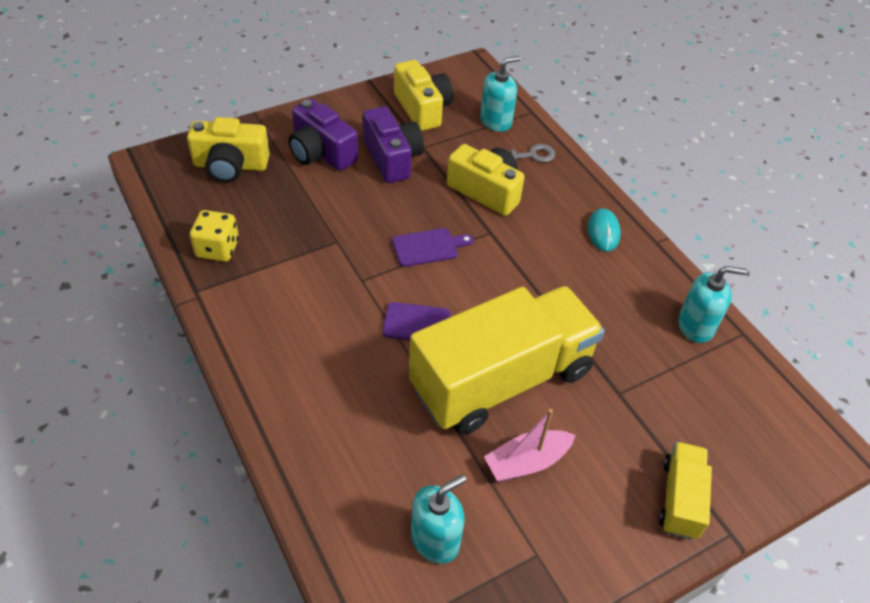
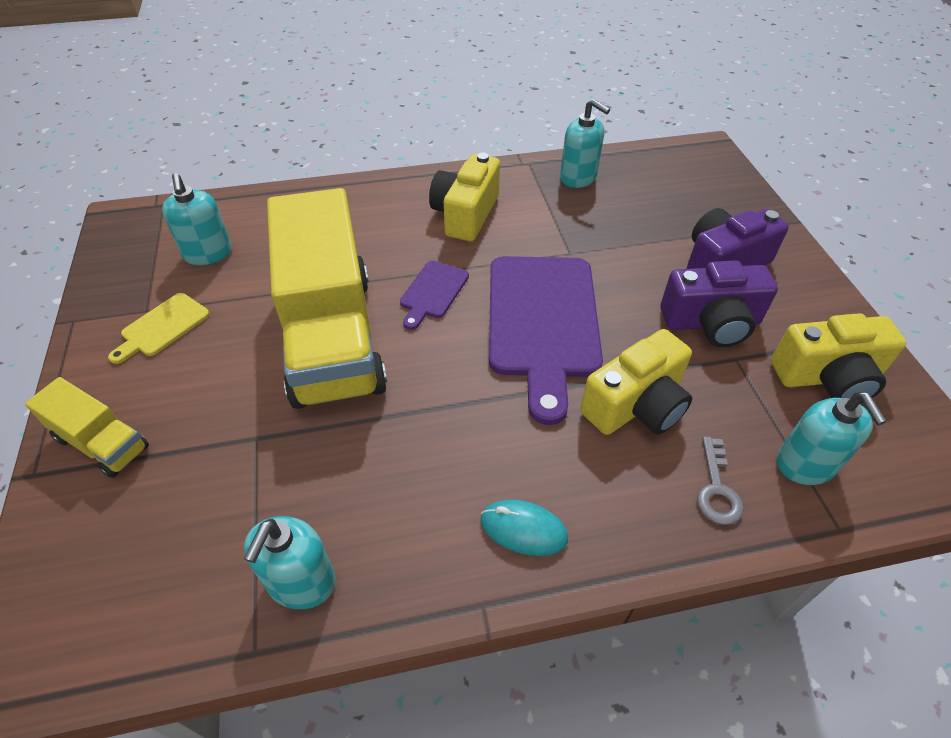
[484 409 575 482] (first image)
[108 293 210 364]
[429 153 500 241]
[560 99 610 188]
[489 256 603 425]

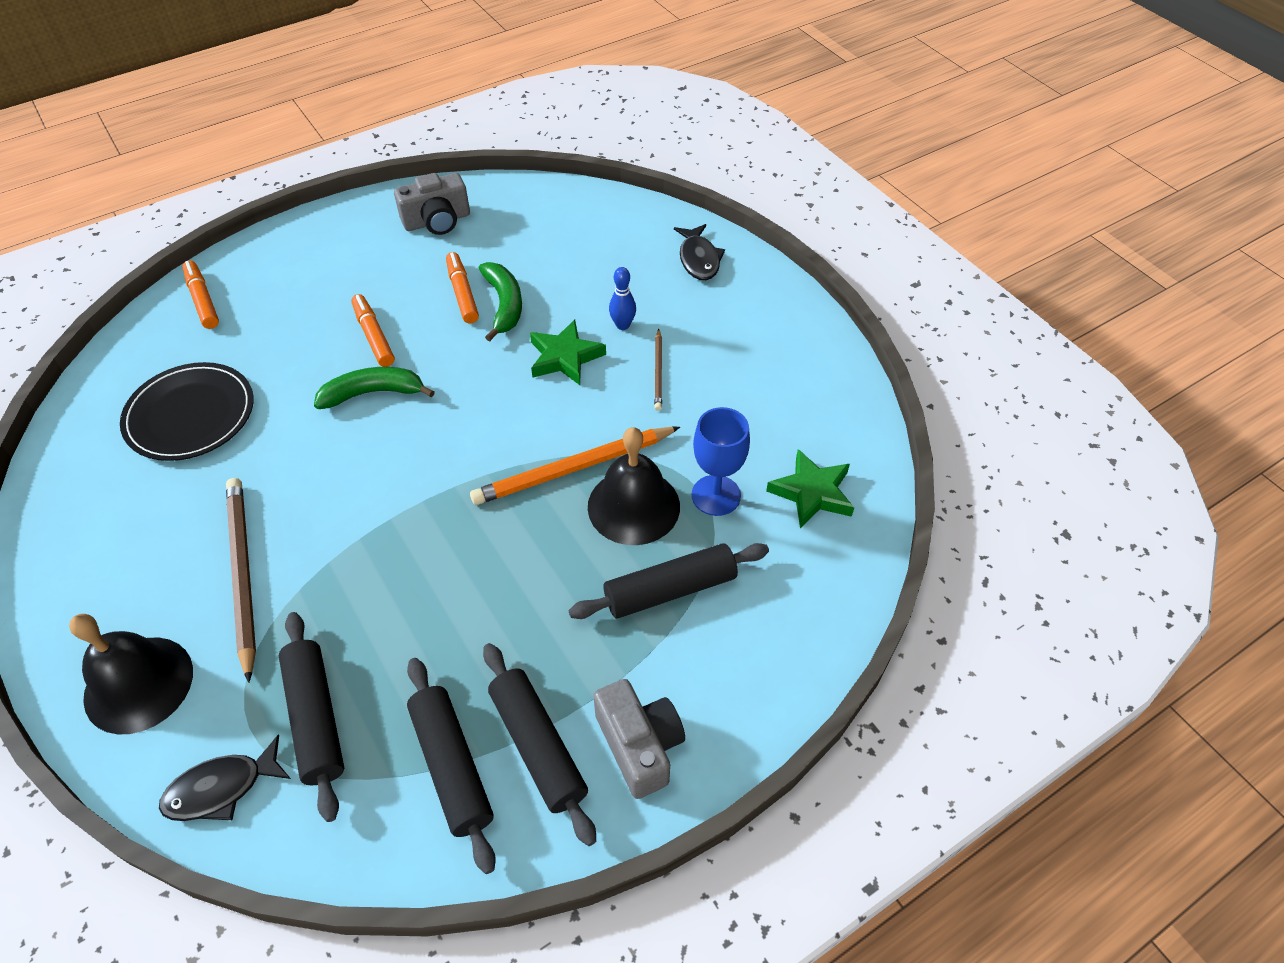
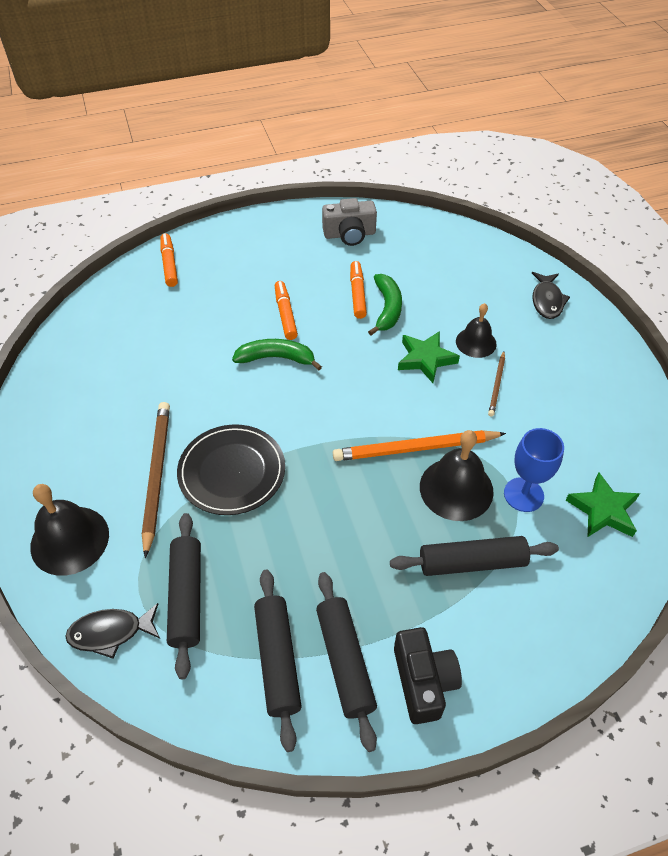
[177 424 285 515]
[456 303 497 358]
[394 627 462 724]

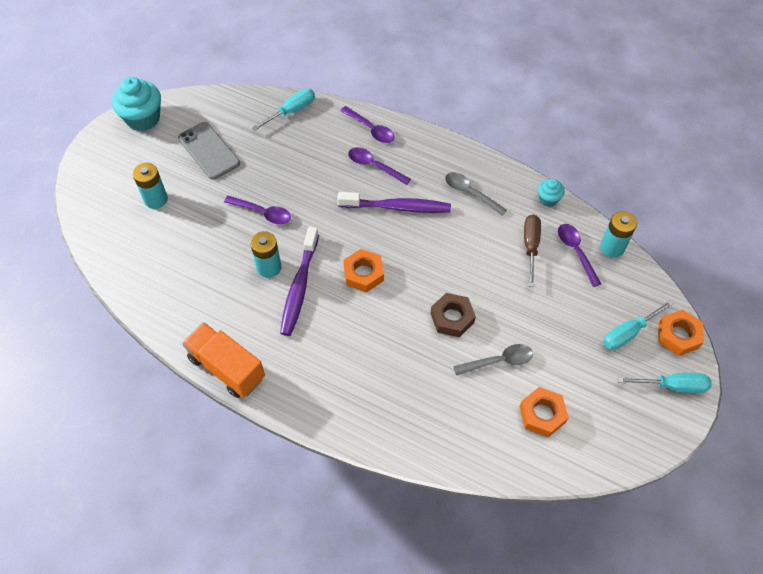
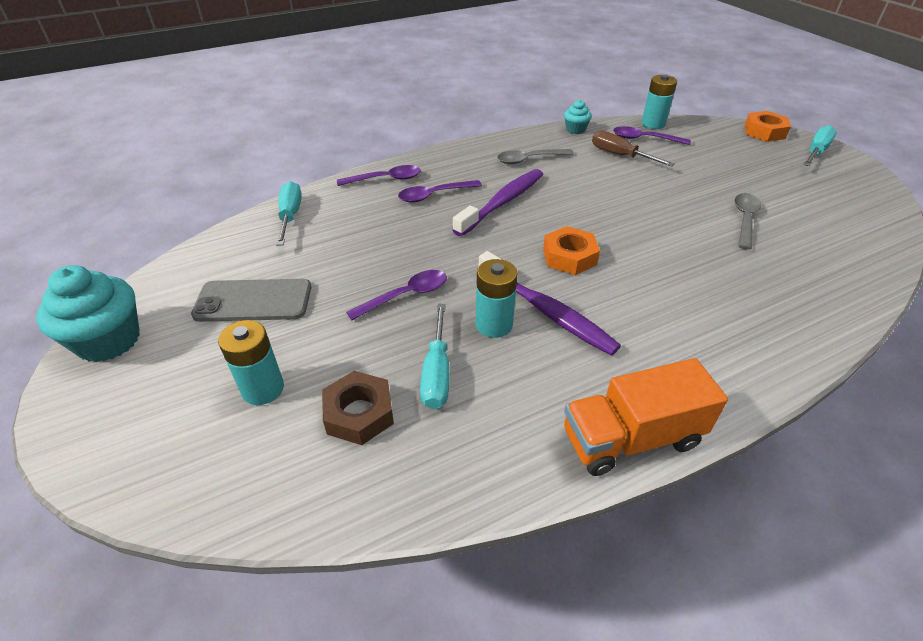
[519 387 569 437] (first image)
[322 371 394 445]
[420 304 449 409]

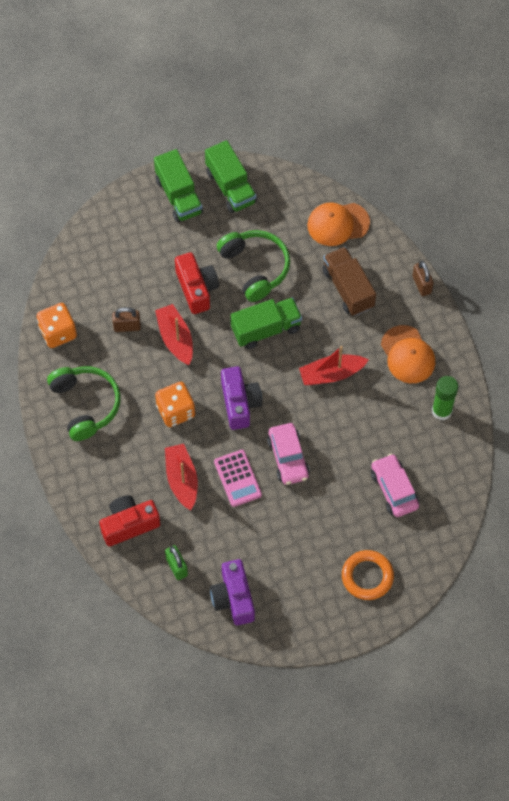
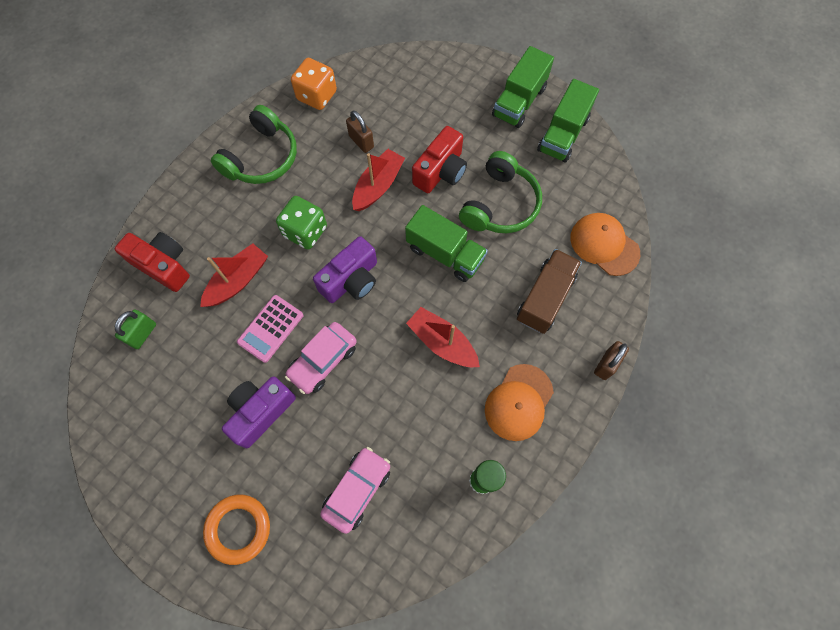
[222 377 296 448]
[276 196 327 250]

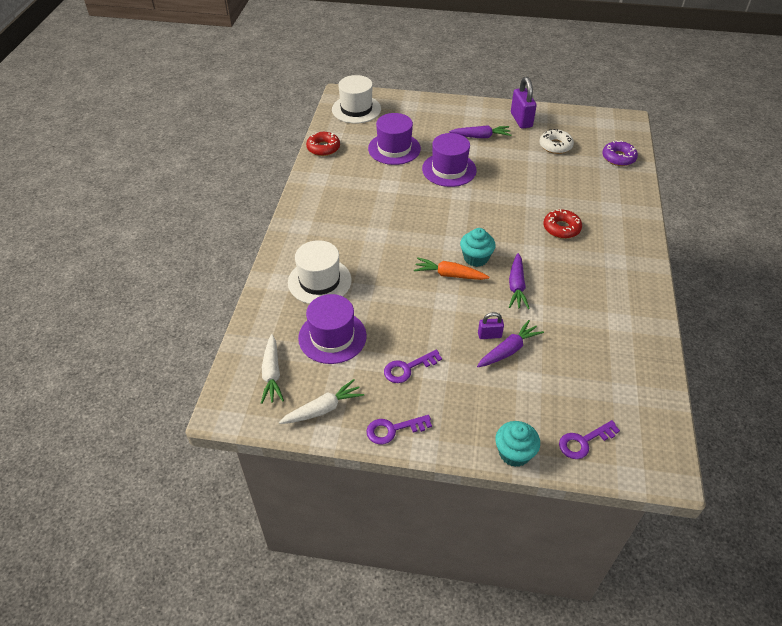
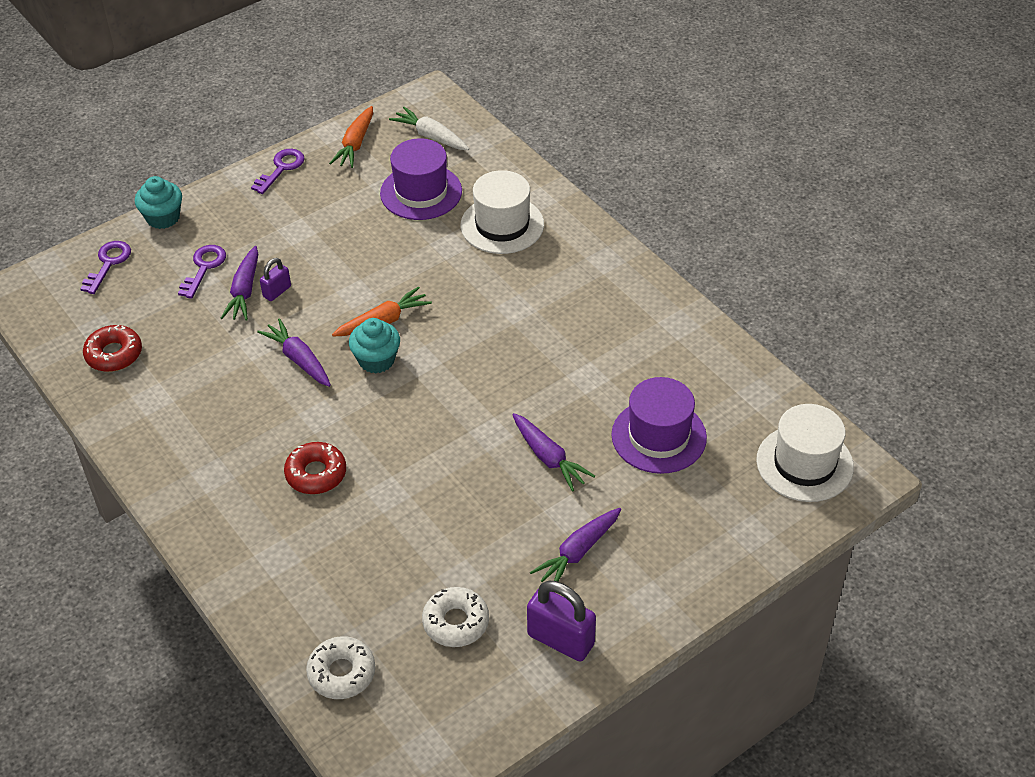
[83 325 142 372]
[178 245 226 299]
[512 413 595 492]
[329 106 373 168]
[306 636 375 699]

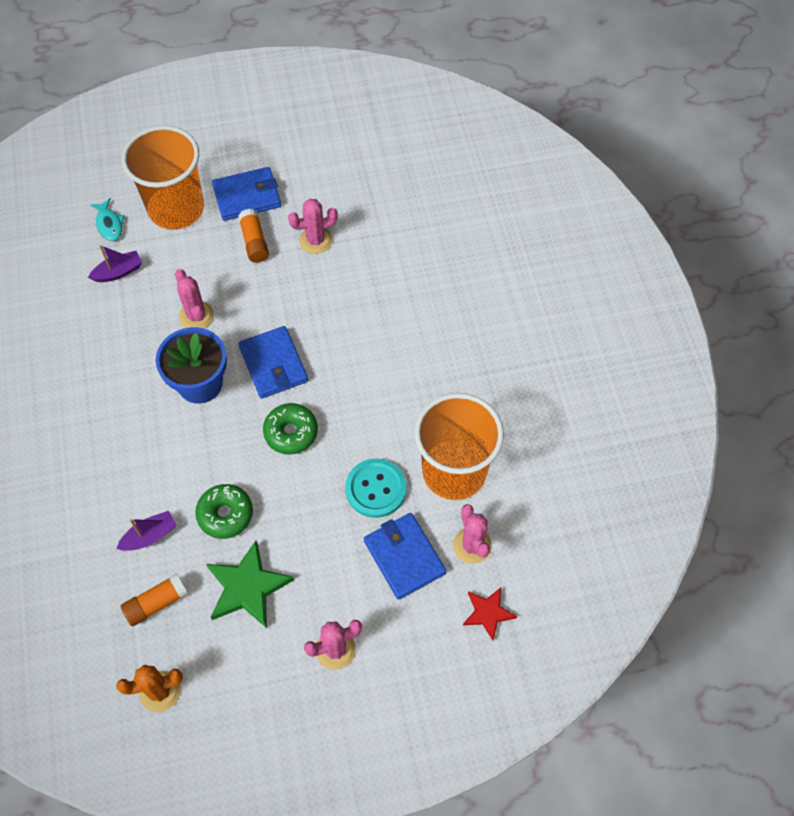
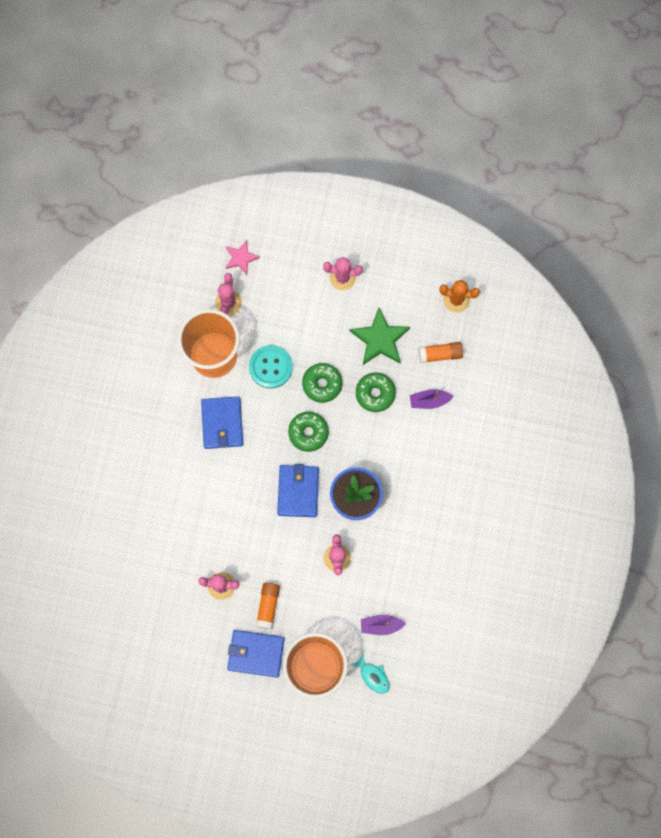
[302 363 342 403]
[201 396 243 449]
[226 240 260 275]
[351 653 390 694]

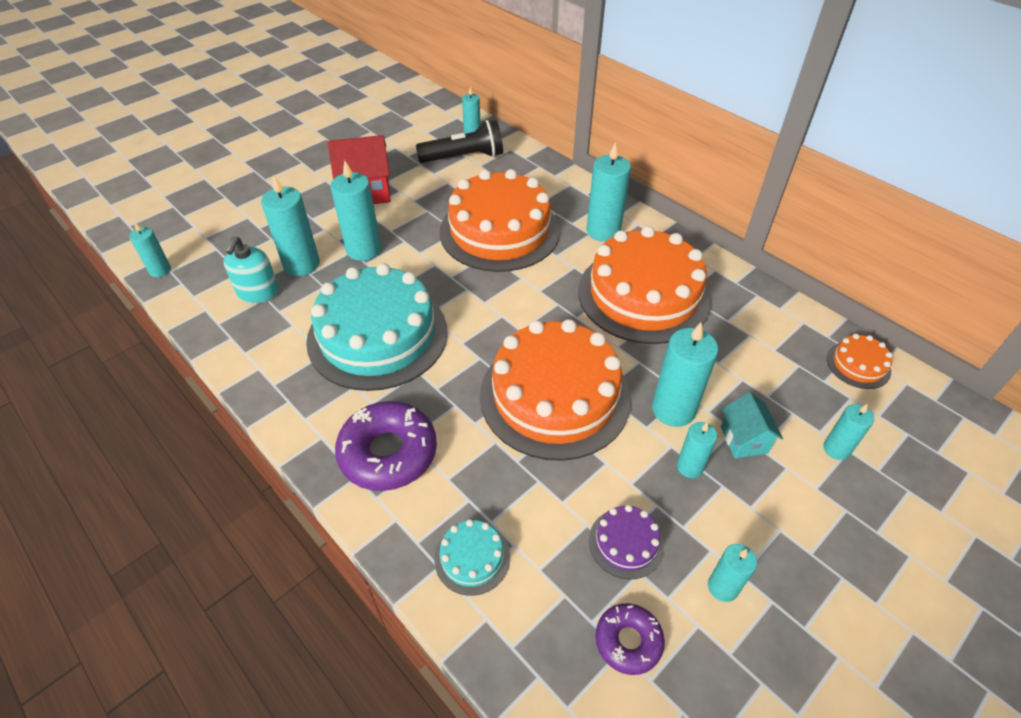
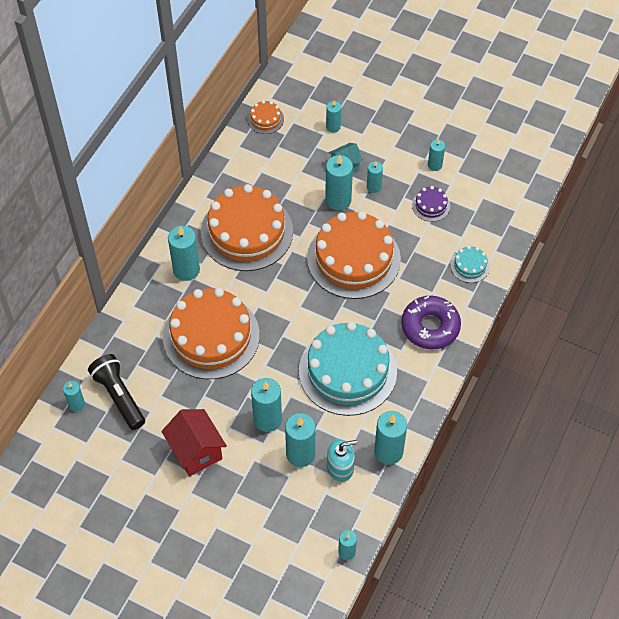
[595 603 665 675] (first image)
[374 411 407 465]

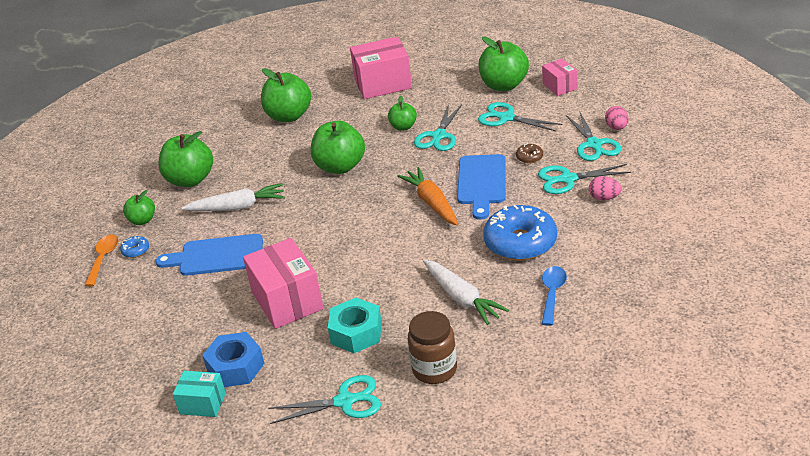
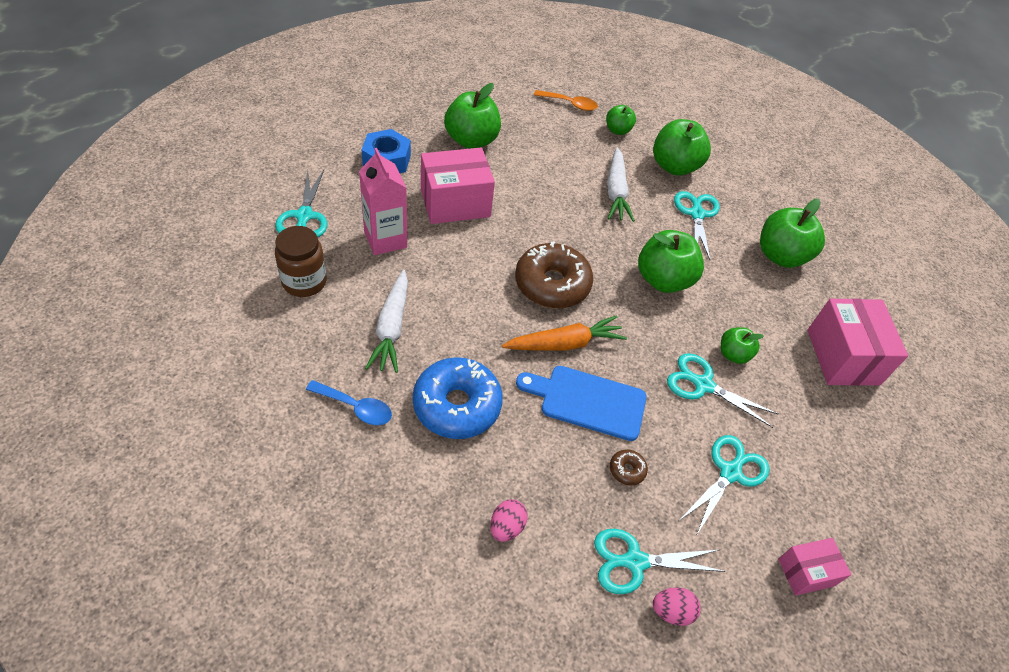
[120 236 149 258] (first image)
[155 234 263 276] (first image)
[173 371 226 417] (first image)
[515 241 593 308]
[444 83 501 149]
[674 191 720 260]
[359 148 407 255]
[365 270 408 373]

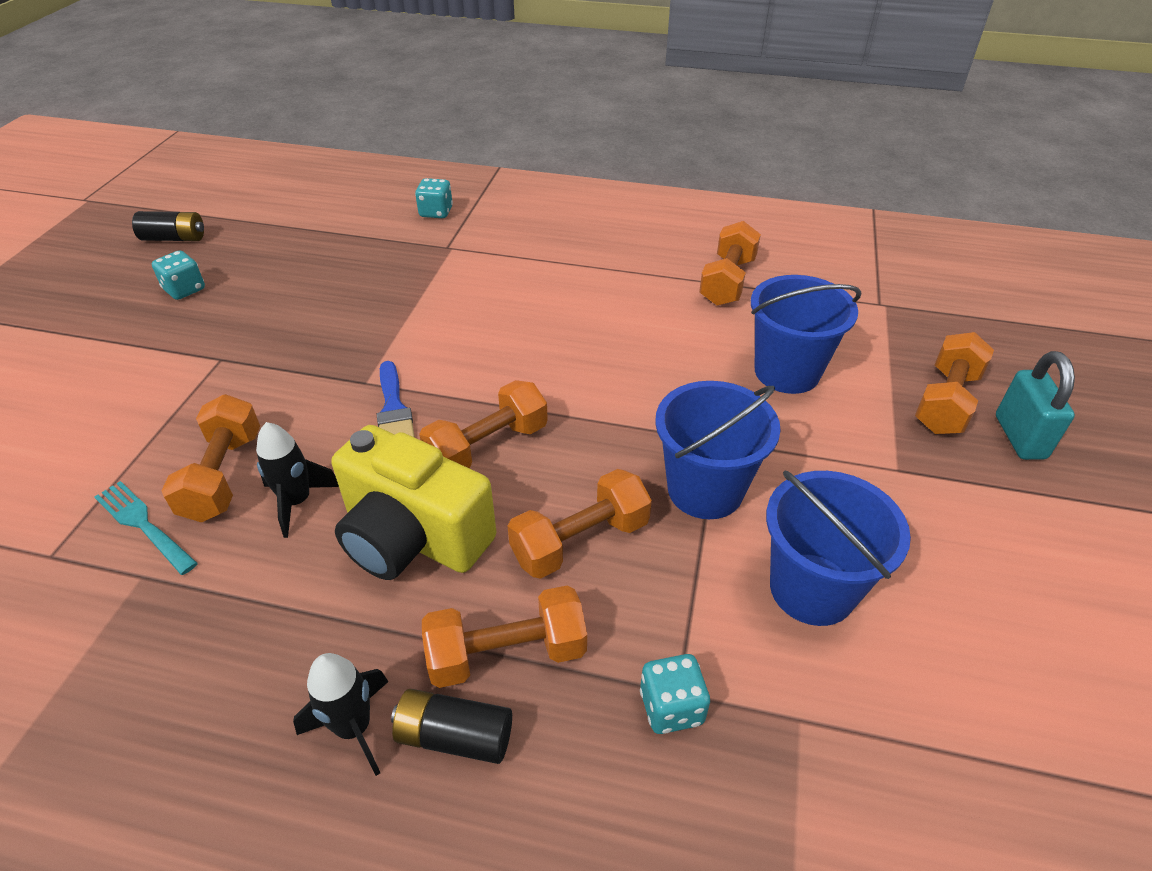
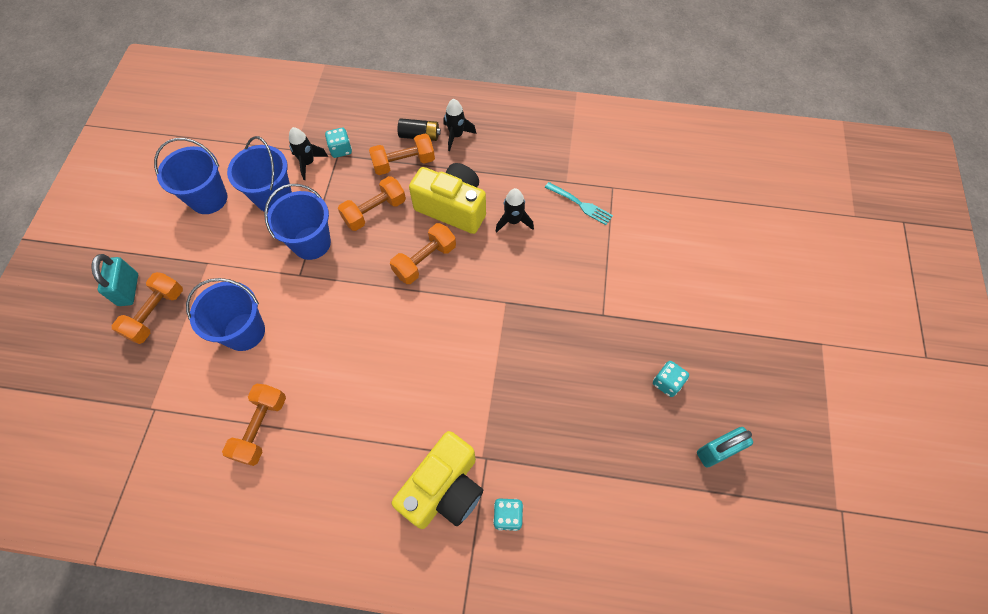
[161 394 260 522] (first image)
[377 361 415 437] (first image)
[154 138 228 214]
[289 127 328 180]
[392 431 483 529]
[697 427 753 468]

